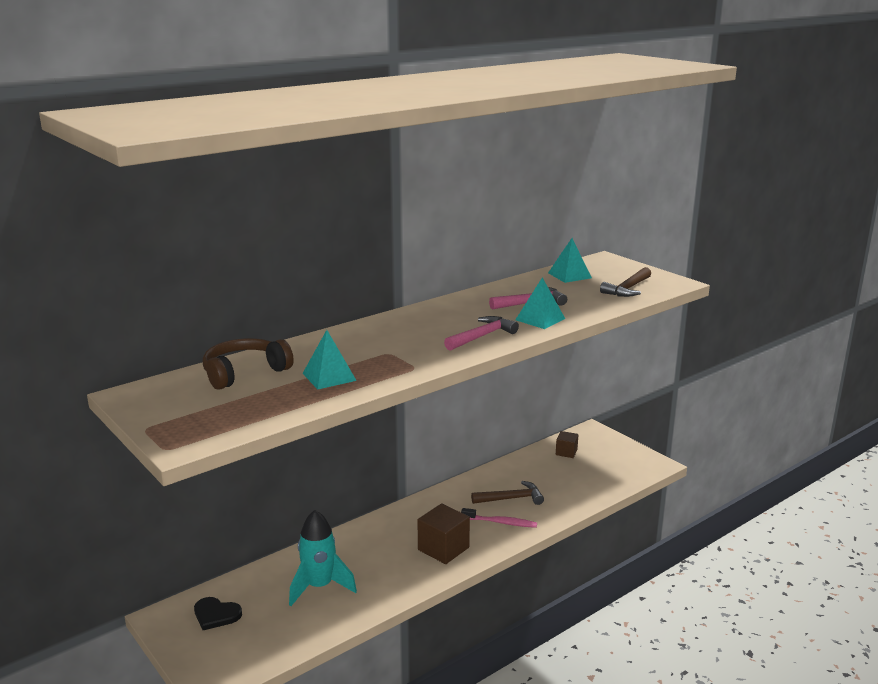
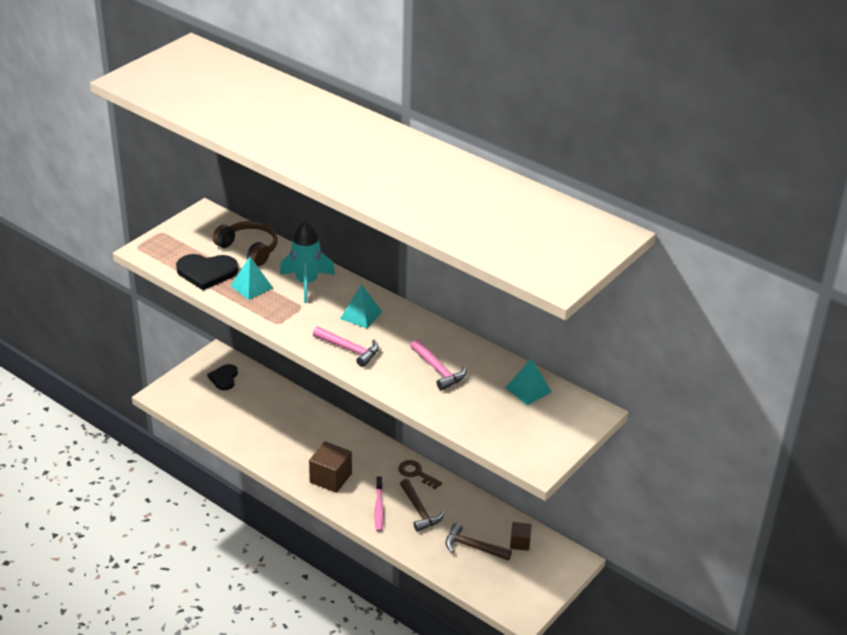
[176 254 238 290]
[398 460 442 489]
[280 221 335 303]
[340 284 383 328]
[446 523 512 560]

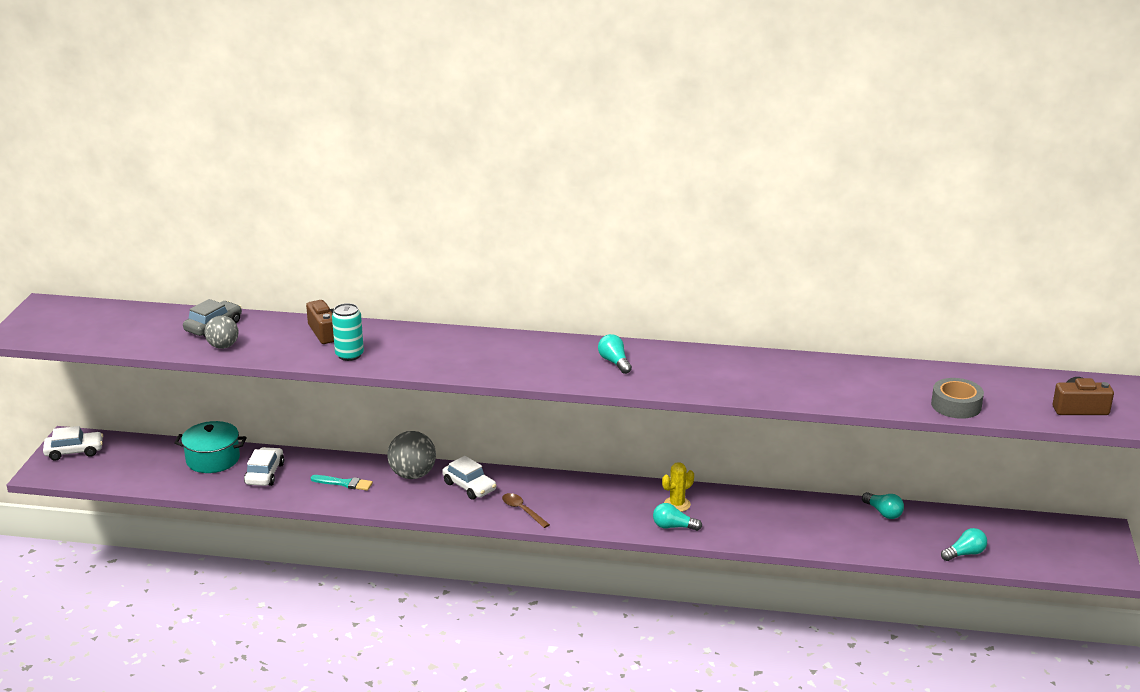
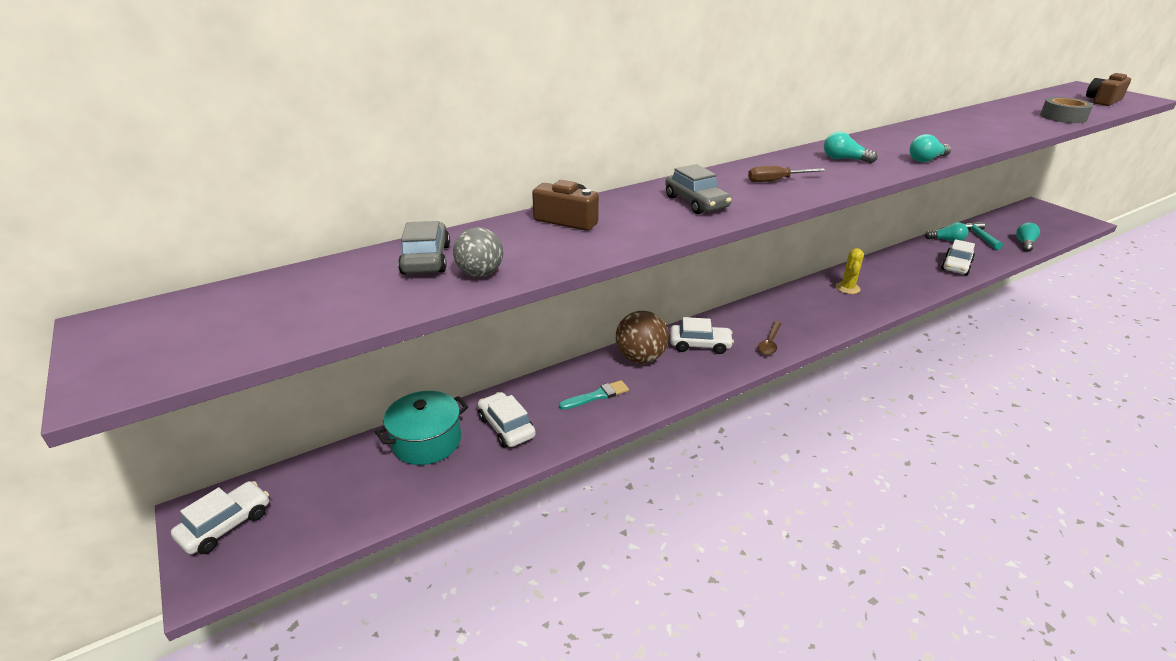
[332 303 364 361] (first image)
[665 164 732 214]
[748 166 826 182]
[941 239 975 275]
[965 222 1003 250]
[909 134 951 162]
[616 311 669 364]
[758 321 782 355]

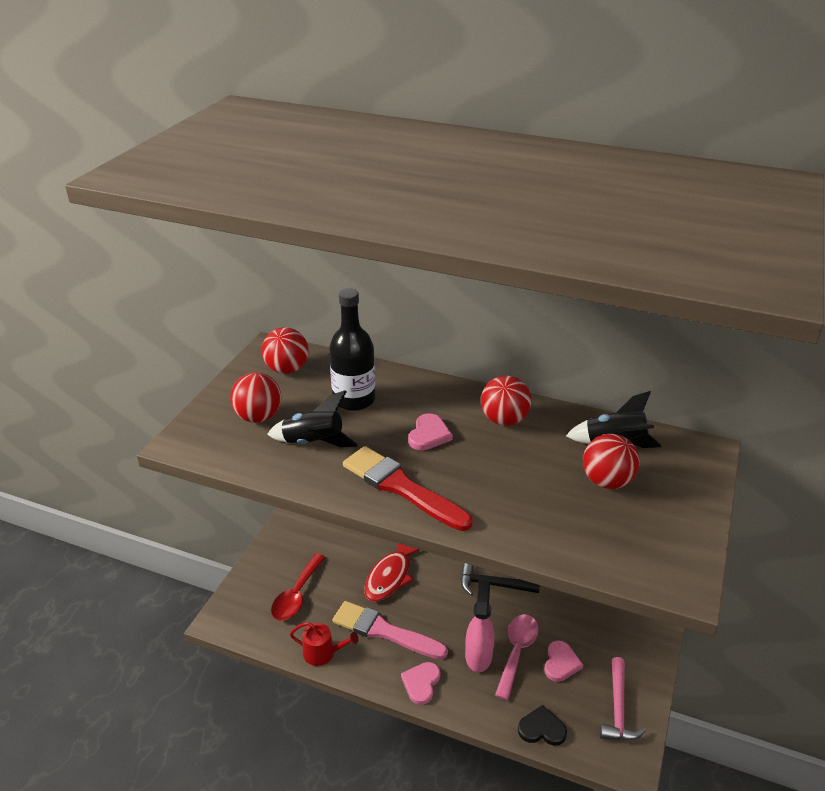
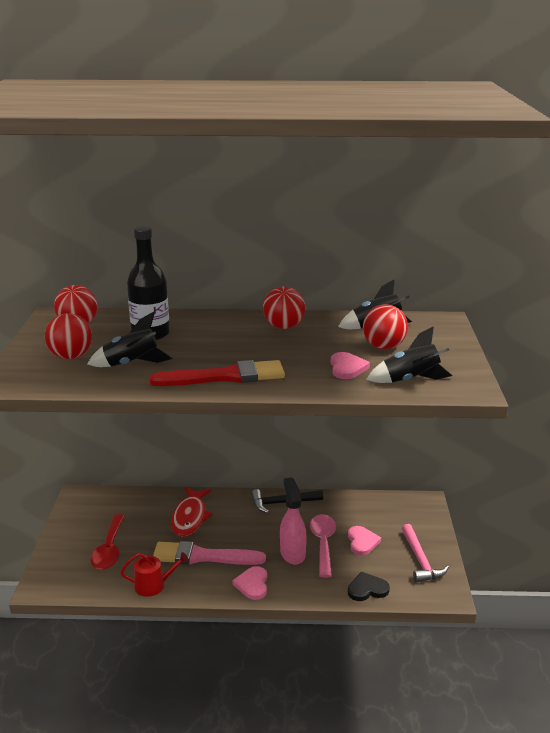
[366 326 452 383]
[331 352 370 379]
[150 360 285 386]

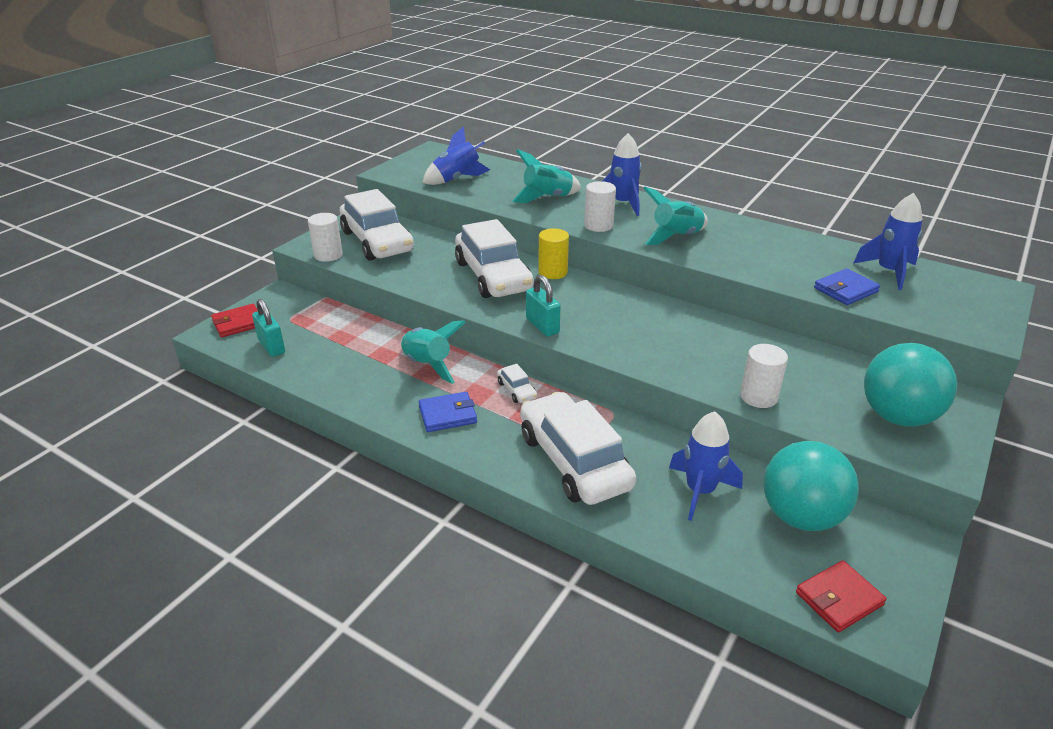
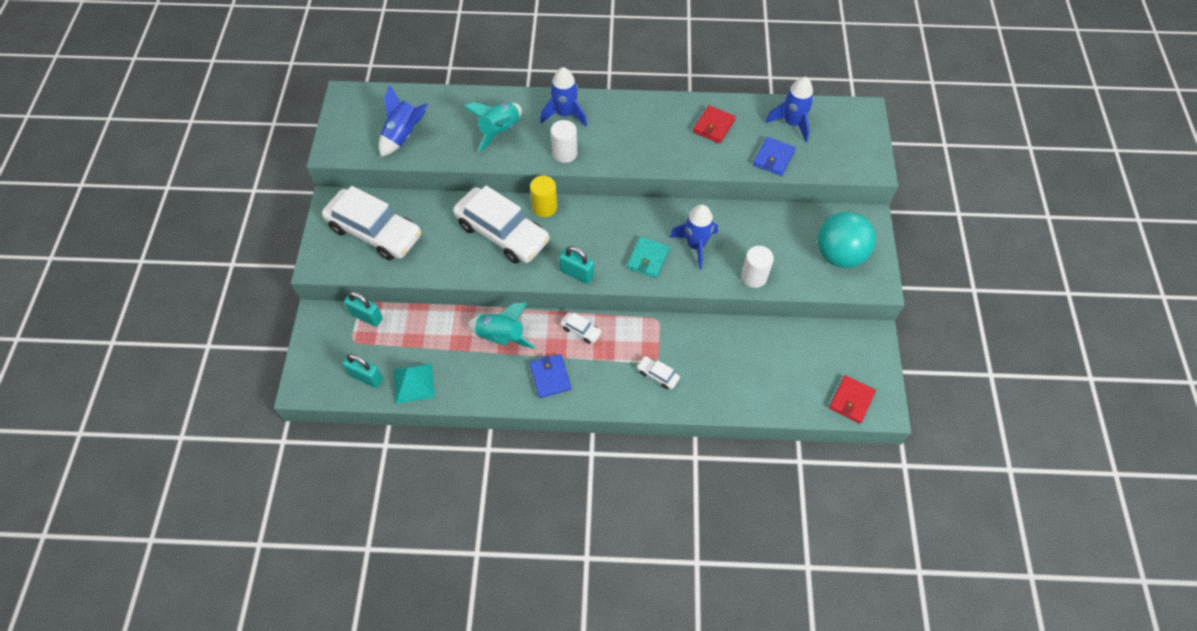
[308 213 343 262] (first image)
[643 187 708 245] (first image)
[764 441 859 531] (first image)
[344 291 383 327]
[394 363 435 404]
[627 237 670 278]
[693 105 736 143]
[670 204 718 269]
[530 354 571 398]
[637 356 680 389]

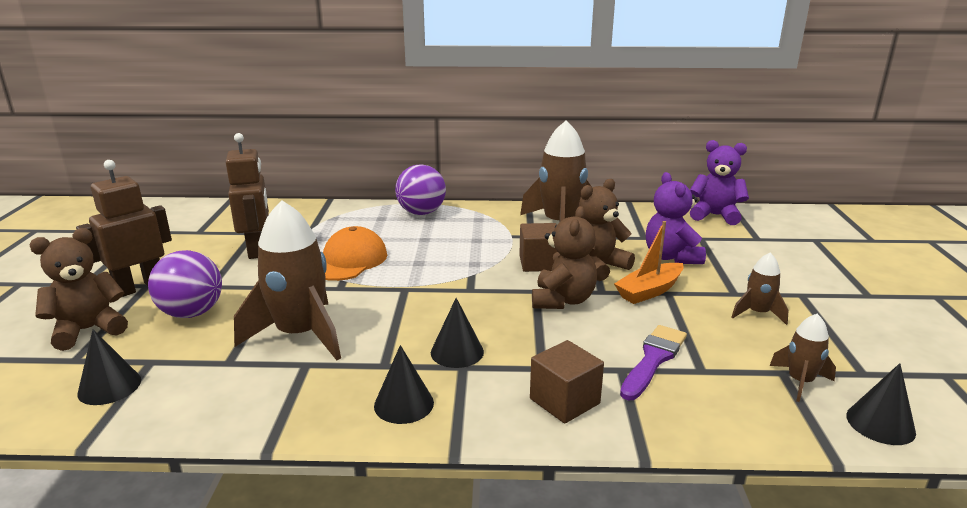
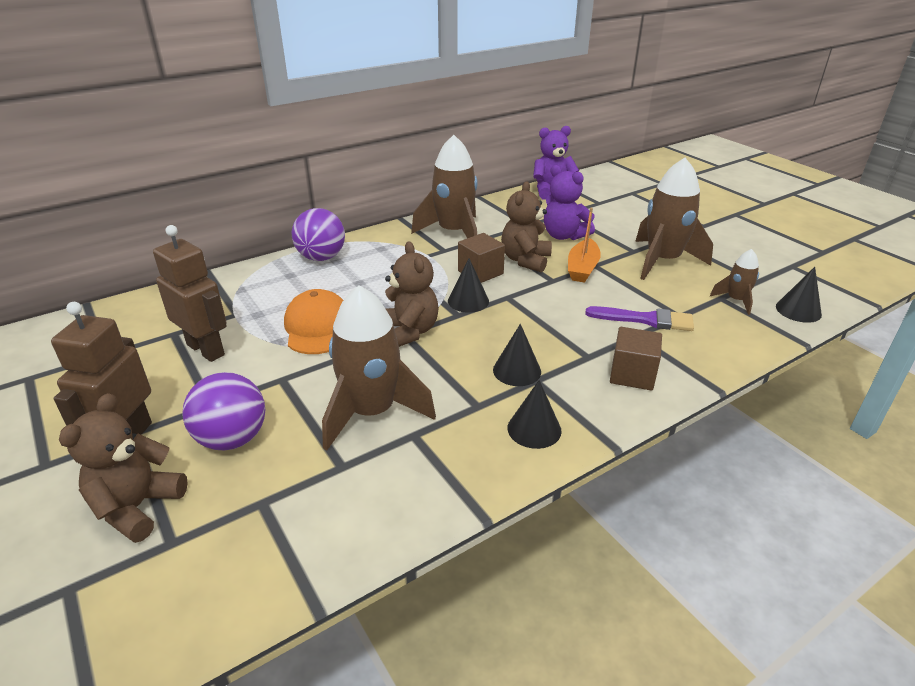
[448 258 489 313]
[385 241 439 347]
[585 306 694 331]
[635 158 713 280]

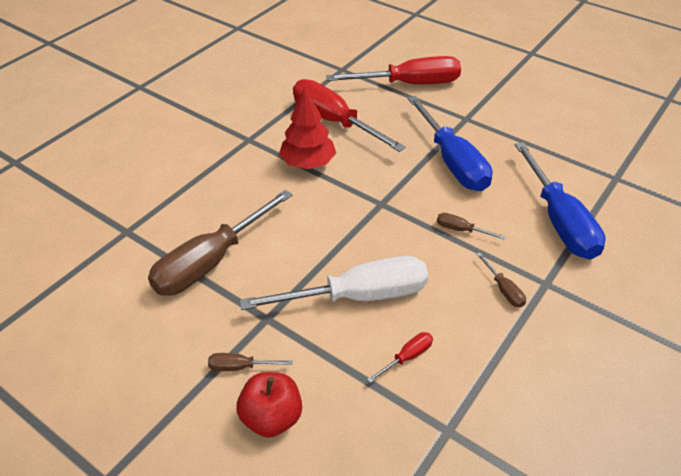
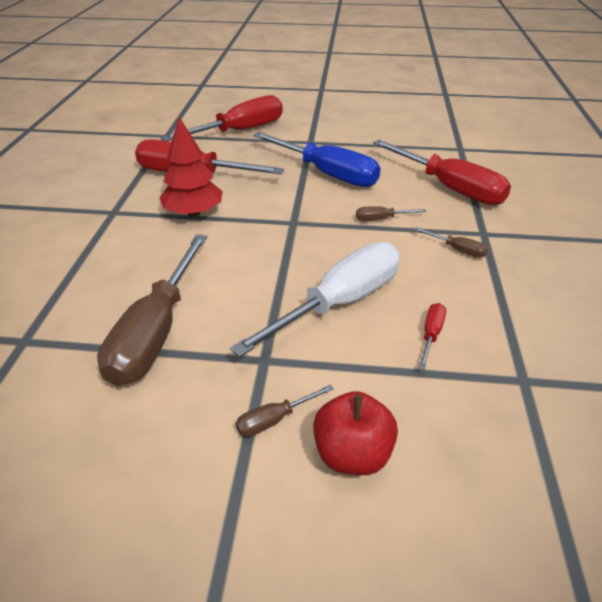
[373 140 511 205]

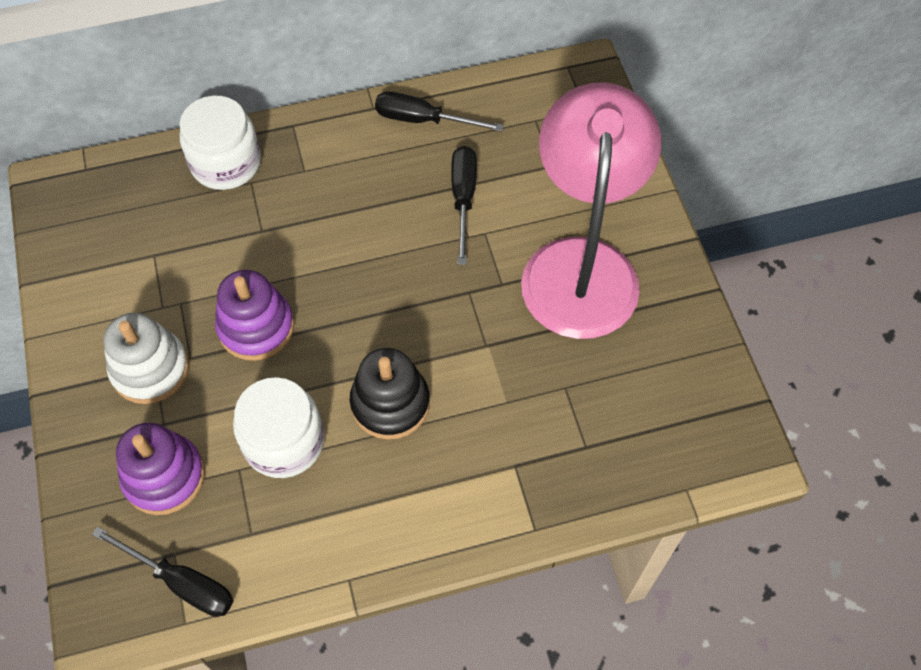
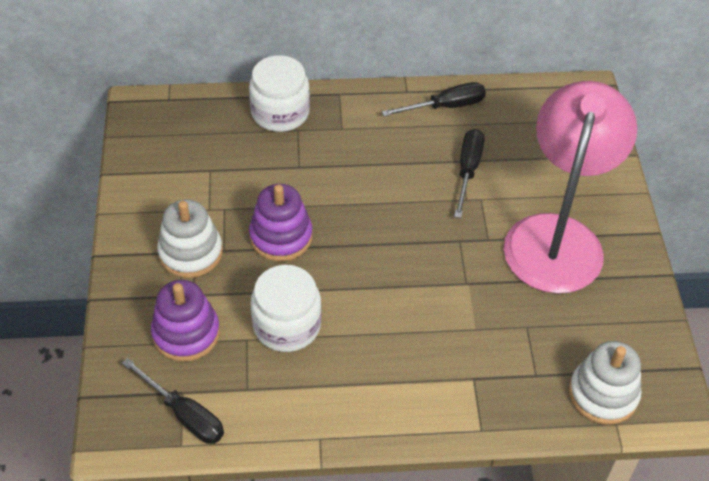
[350 348 430 440] (first image)
[569 341 641 425]
[382 82 486 116]

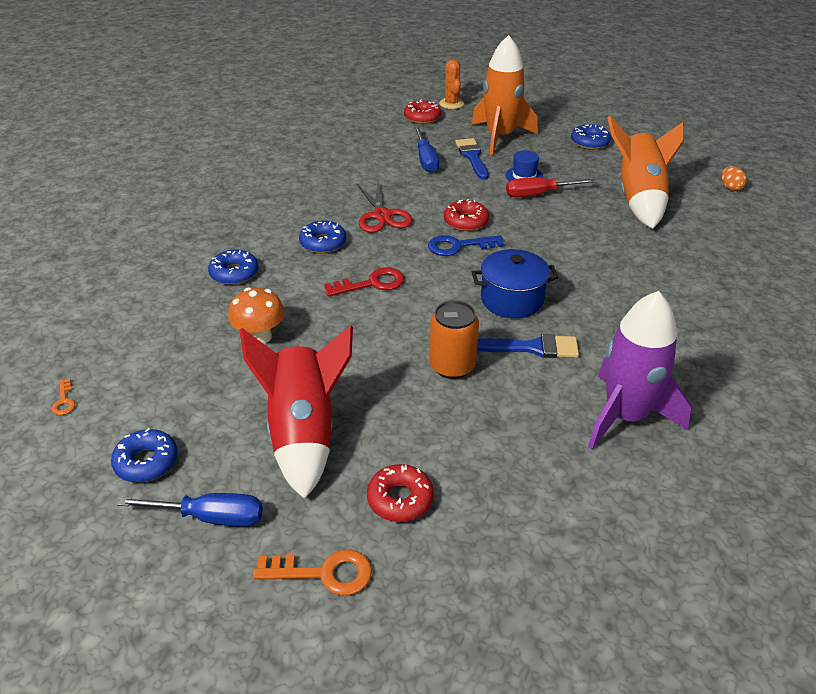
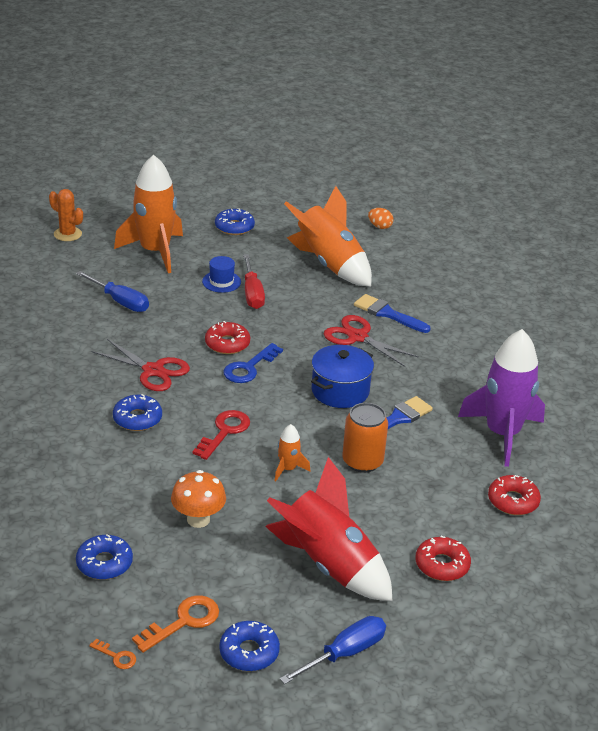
[275 424 310 481]
[324 315 419 367]
[76 534 133 580]
[132 595 219 653]
[488 475 541 515]
[354 294 430 333]
[243 254 265 309]

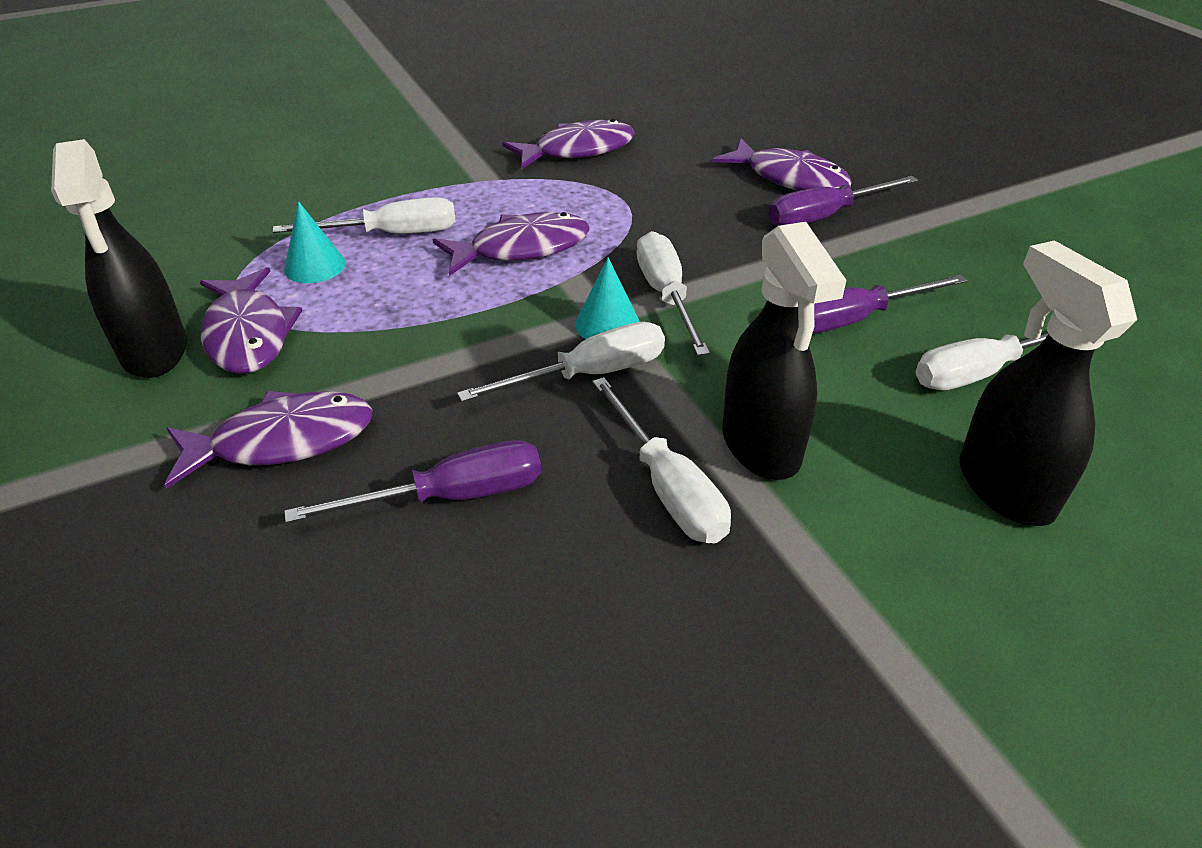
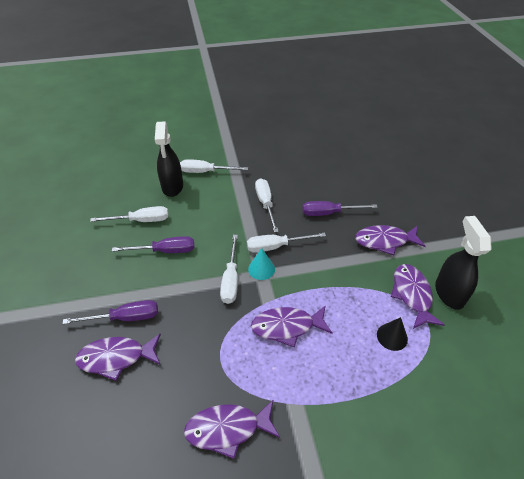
[722 222 846 480] (first image)
[180 159 248 173]
[377 317 408 351]
[75 334 161 381]

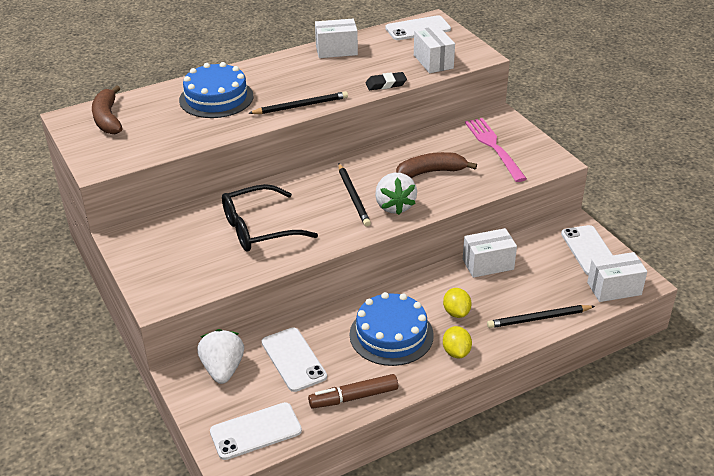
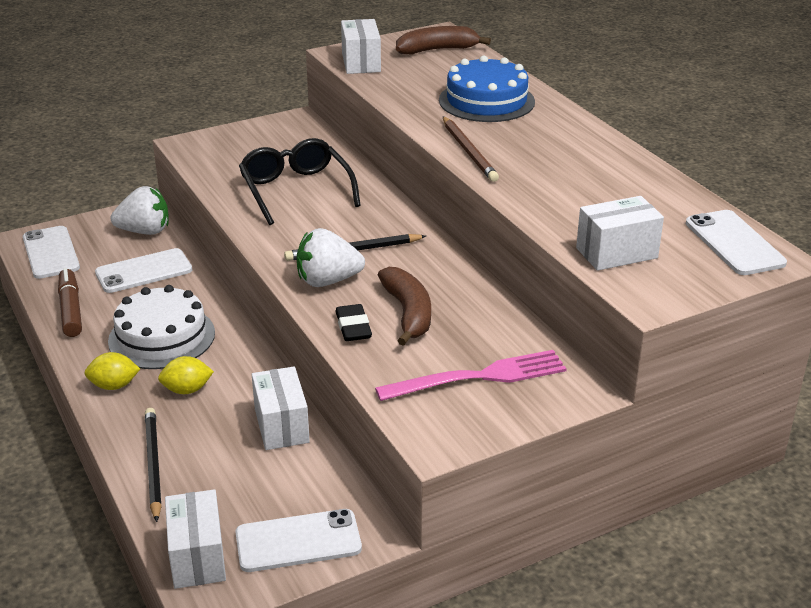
[341 19 381 74]
[335 304 372 341]
[443 116 499 182]
[108 285 215 369]

